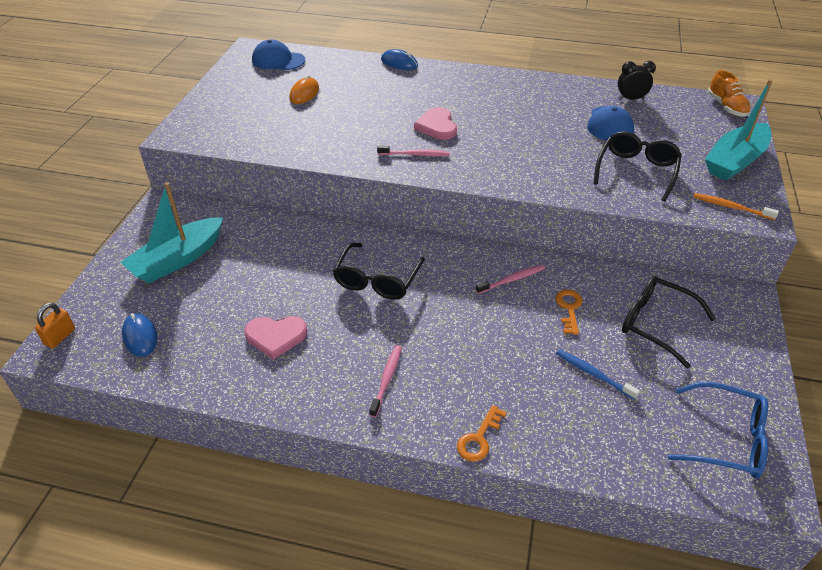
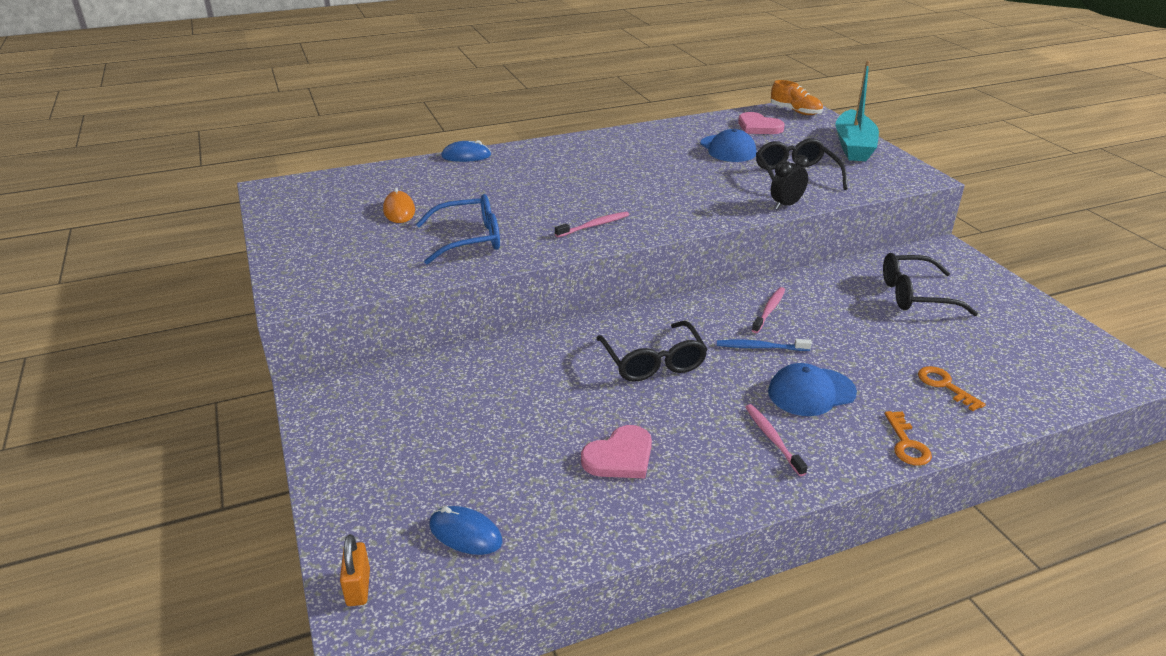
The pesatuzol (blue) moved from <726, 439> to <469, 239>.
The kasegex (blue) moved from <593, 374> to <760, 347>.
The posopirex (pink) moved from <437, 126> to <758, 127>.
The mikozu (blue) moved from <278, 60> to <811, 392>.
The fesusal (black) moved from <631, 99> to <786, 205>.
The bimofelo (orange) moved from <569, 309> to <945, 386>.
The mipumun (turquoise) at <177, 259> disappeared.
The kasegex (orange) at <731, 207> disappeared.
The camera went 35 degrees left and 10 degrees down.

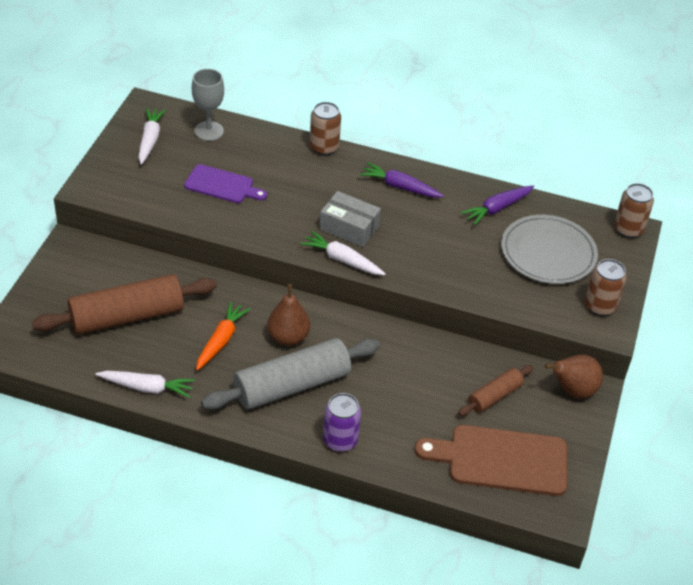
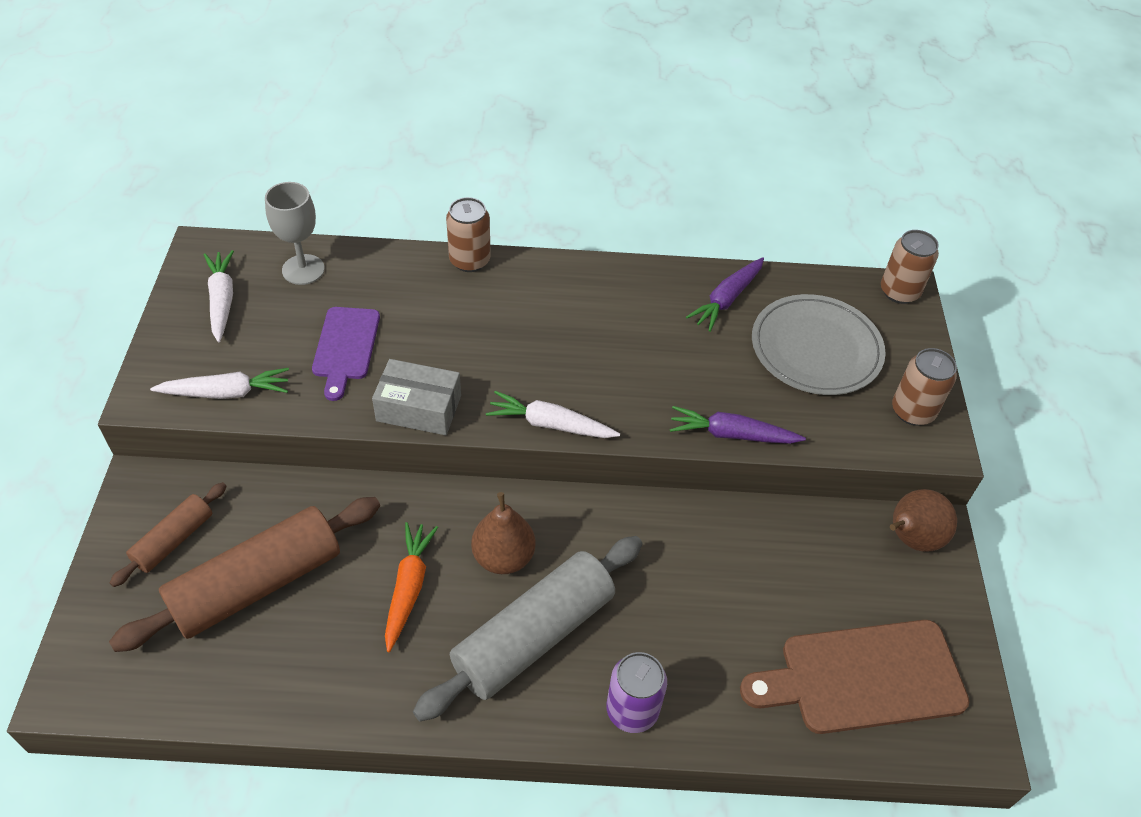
The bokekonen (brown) moved from <495, 396> to <174, 540>.
The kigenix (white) moved from <147, 387> to <226, 392>.
The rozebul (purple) at <222, 185> turned 90 degrees clockwise.
The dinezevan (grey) moved from <349, 228> to <419, 408>.
The kigenix (purple) moved from <400, 187> to <731, 434>.
The camera went 15 degrees left and 5 degrees up.

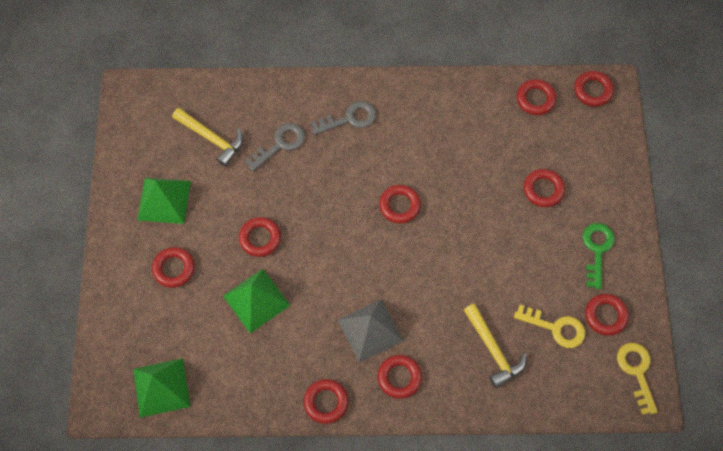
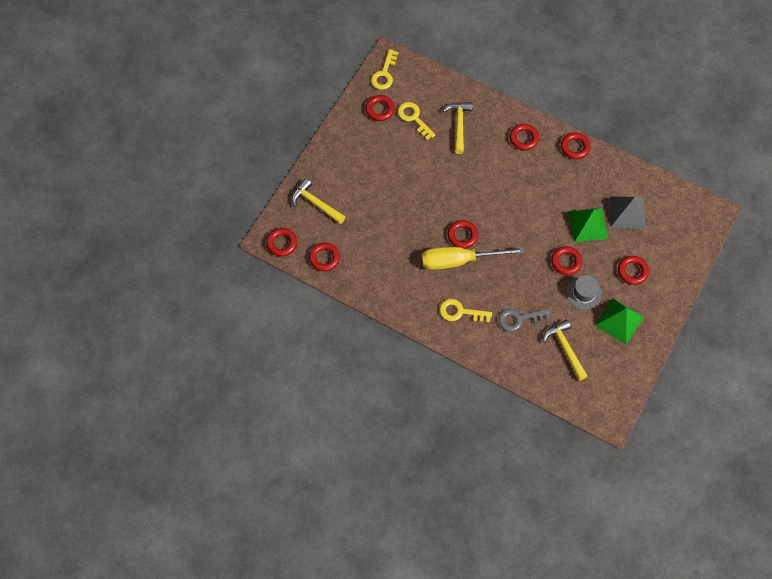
The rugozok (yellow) at <316, 203> appeared.
The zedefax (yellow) at <459, 260> appeared.
The bimofelo (grey) at <349, 118> became the bimofelo (yellow) at <460, 312>.
The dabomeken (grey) at <583, 293> appeared.
The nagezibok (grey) moved from <370, 330> to <627, 212>.
The nagezibok (green) at <161, 387> disappeared.
The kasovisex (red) at <543, 190> disappeared.
The bimofelo (green) at <597, 250> disappeared.
The camera went 150 degrees left and 0 degrees up.

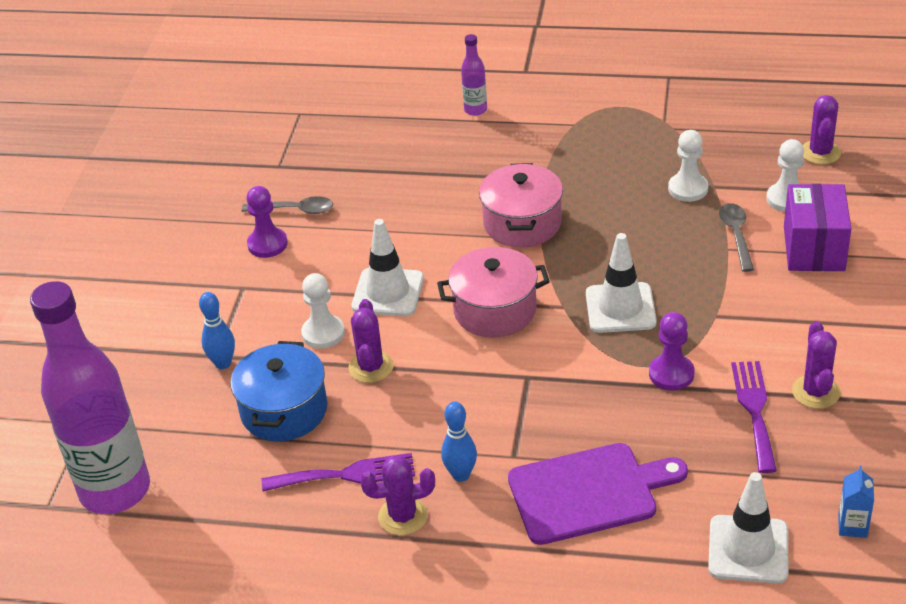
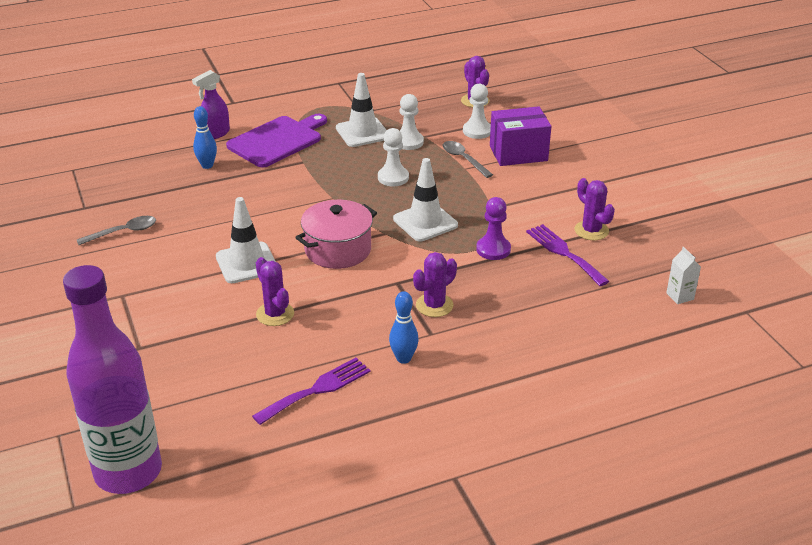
The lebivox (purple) at <475, 110> was replaced by the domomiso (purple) at <215, 134>.
The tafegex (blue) moved from <223, 363> to <207, 165>.
The rozebul (purple) moved from <588, 492> to <277, 141>.
The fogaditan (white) moved from <748, 549> to <362, 132>.
The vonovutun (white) moved from <323, 333> to <393, 177>.
The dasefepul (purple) moved from <403, 516> to <434, 305>.
The dinezevan (purple) at <813, 248> turned 75 degrees counterclockwise.
The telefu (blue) at <852, 526> became the telefu (white) at <680, 296>.
The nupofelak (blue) at <284, 410> disappeared.
The vonovutun (purple) at <267, 244> disappeared.
The nupofelak (pink) at <522, 223> disappeared.
The camera went 35 degrees left and 5 degrees down.

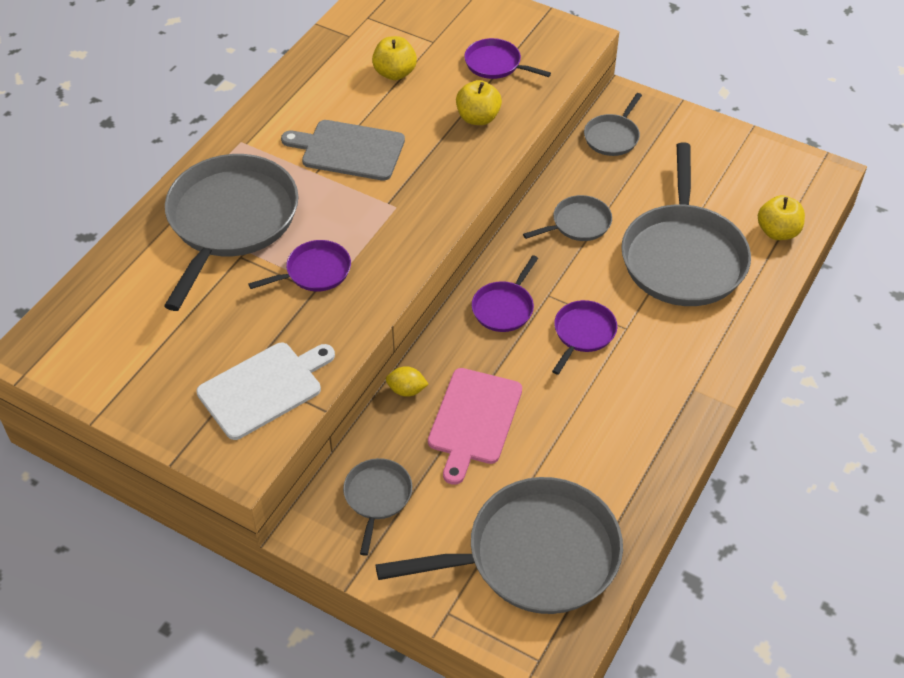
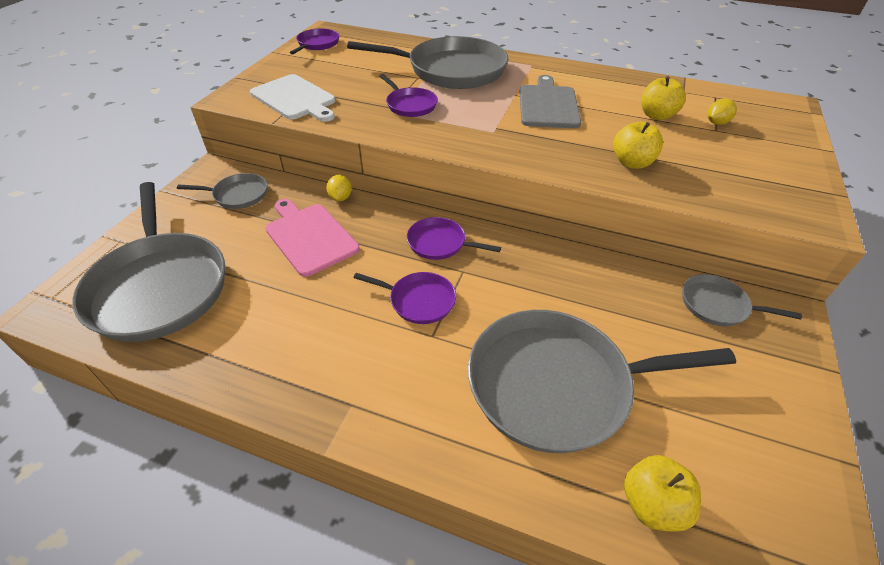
The rozebul (pink) at <474, 420> turned 45 degrees clockwise.
The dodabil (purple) moved from <495, 64> to <317, 44>.
The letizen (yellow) at <716, 123> appeared.
The dodabil (grey) at <578, 223> disappeared.
The camera went 80 degrees right and 5 degrees down.

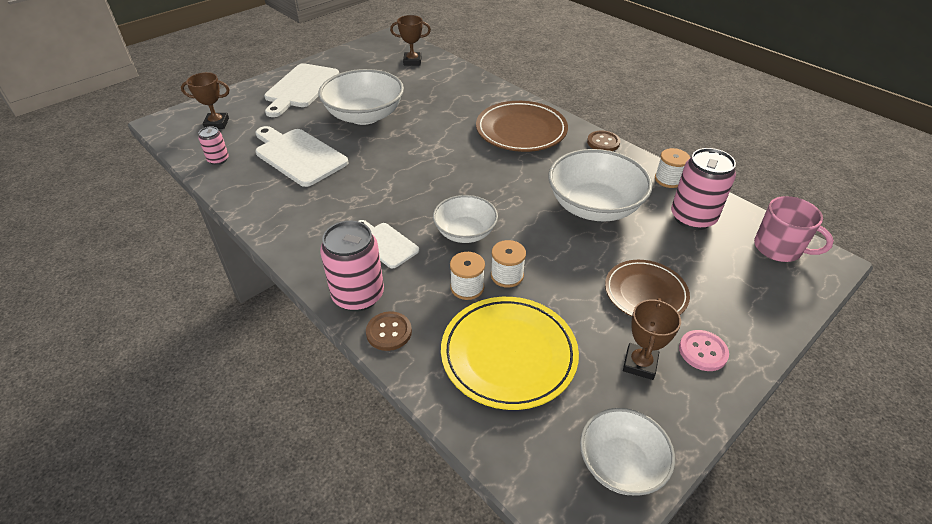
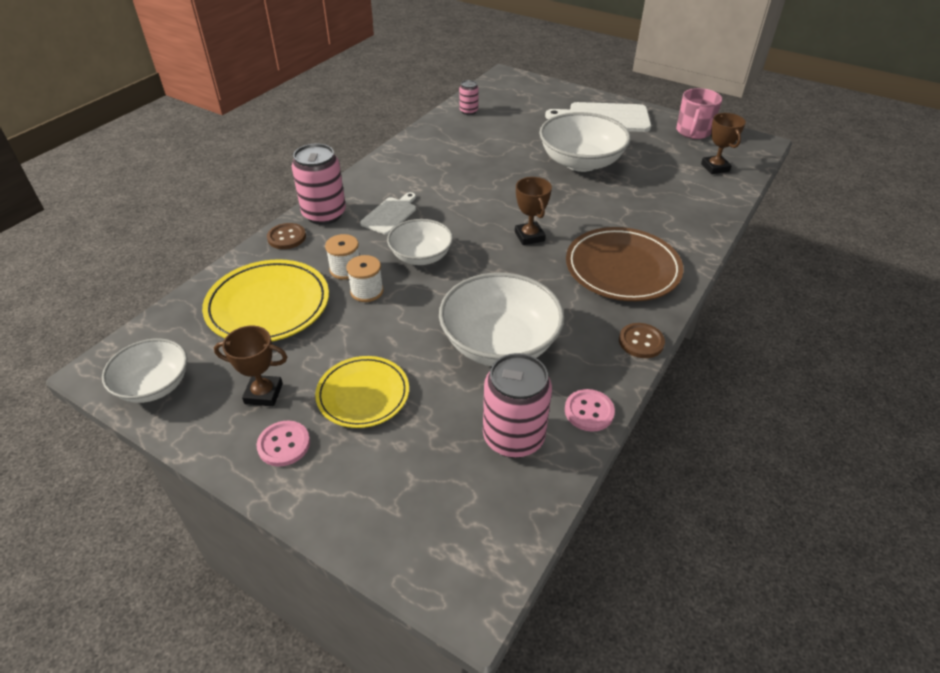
The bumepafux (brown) at <645, 293> became the bumepafux (yellow) at <363, 394>.
The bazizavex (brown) moved from <217, 123> to <529, 236>.
The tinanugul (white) at <668, 179> was replaced by the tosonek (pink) at <589, 411>.
The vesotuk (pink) moved from <778, 248> to <693, 132>.
The rozebul (white) at <298, 155> disappeared.
The camera went 75 degrees right and 0 degrees up.

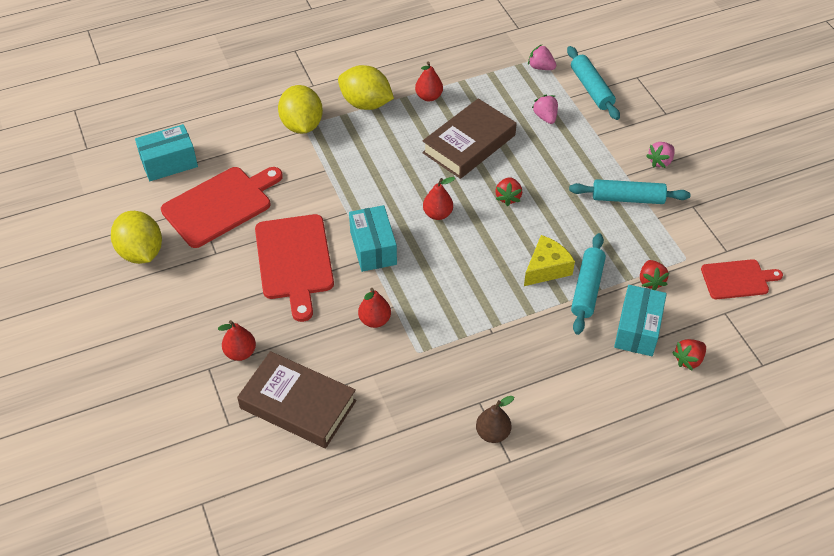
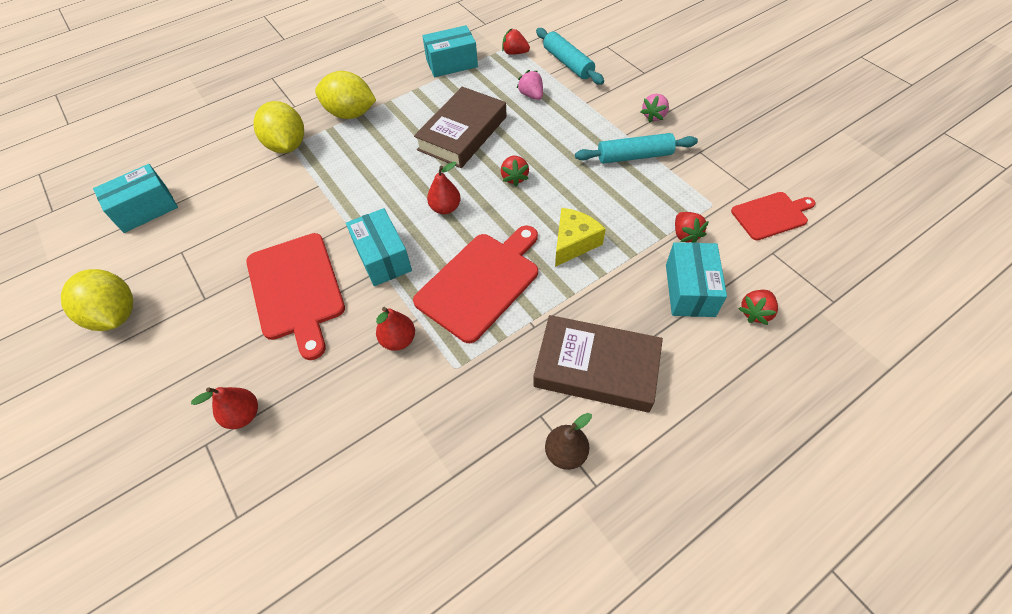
The rozebul (red) moved from <220, 205> to <481, 283>.
The dinezevan (turquoise) at <452, 63> appeared.
The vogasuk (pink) at <540, 67> became the vogasuk (red) at <515, 53>.
The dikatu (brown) moved from <298, 404> to <596, 368>.
The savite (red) at <429, 97> disappeared.
The bokekonen (turquoise) at <587, 288> disappeared.
The camera went 10 degrees left and 5 degrees up.

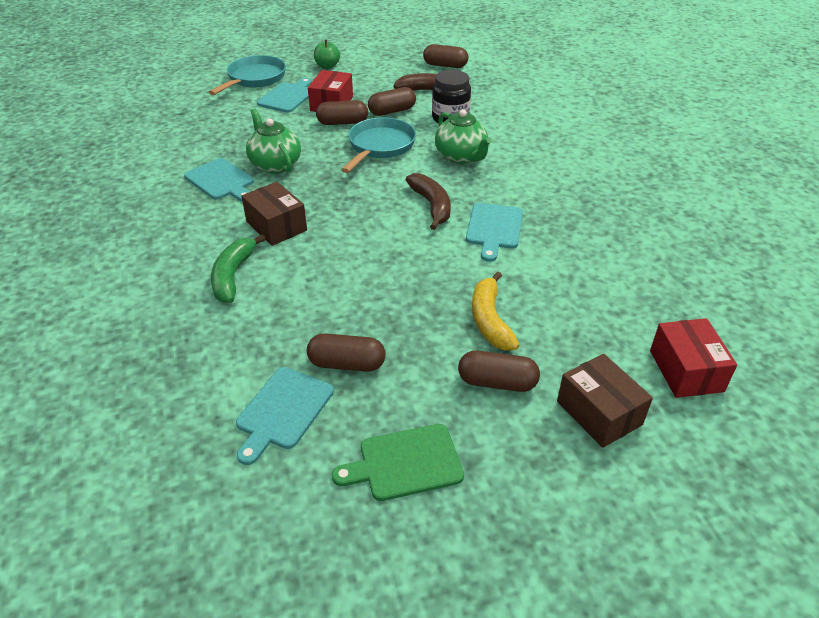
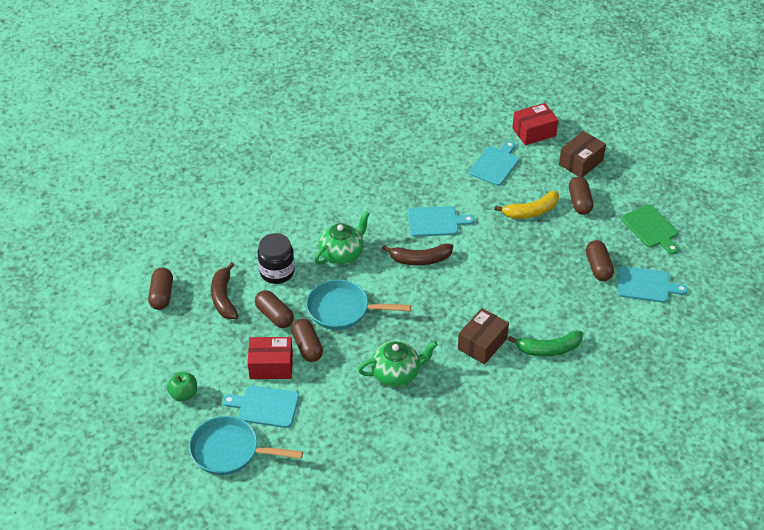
The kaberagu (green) at <275, 164> turned 150 degrees counterclockwise.
The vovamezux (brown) at <432, 206> turned 150 degrees counterclockwise.
The rozebul (turquoise) moved from <221, 181> to <495, 164>.
The camera went 105 degrees left and 5 degrees up.

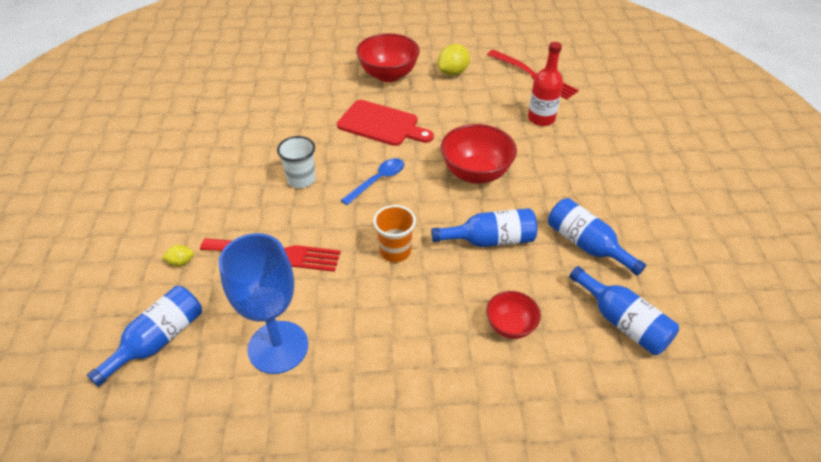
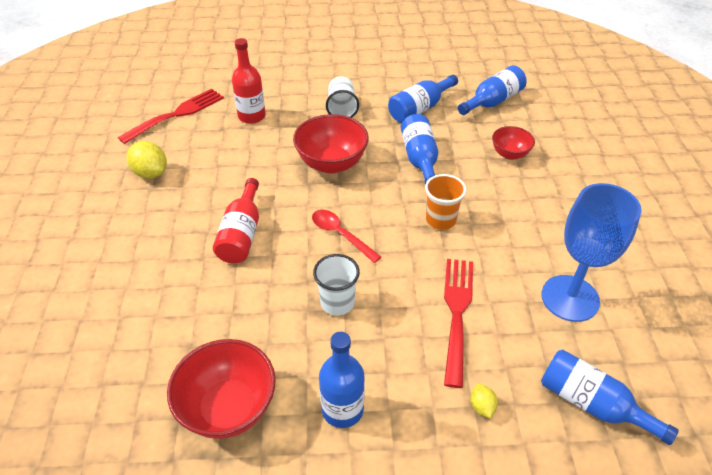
The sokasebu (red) moved from <388, 75> to <228, 408>.
The rozebul (red) at <381, 124> was replaced by the lebivox (red) at <242, 234>.
The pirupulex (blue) at <378, 180> became the pirupulex (red) at <340, 235>.
The lebivox (blue) at <342, 409> appeared.
The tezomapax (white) at <341, 109> appeared.
The camera went 90 degrees left and 0 degrees up.

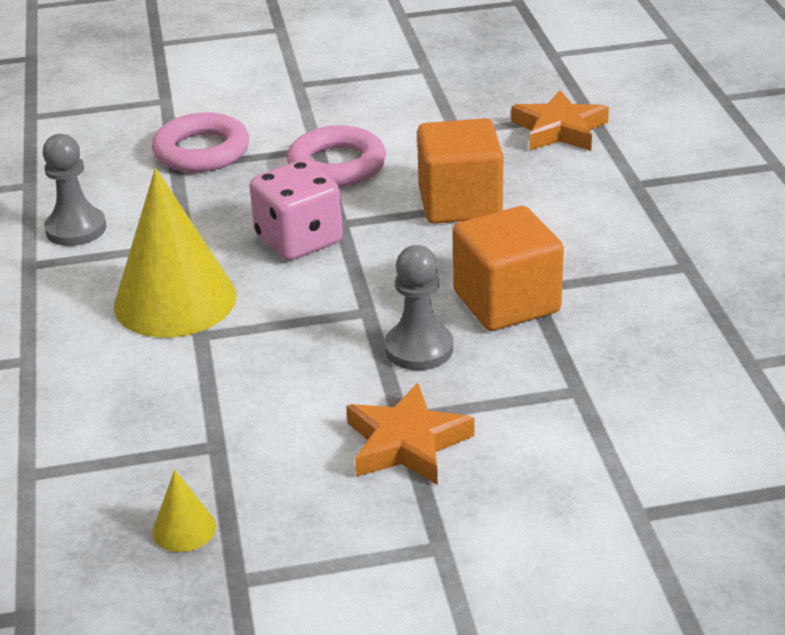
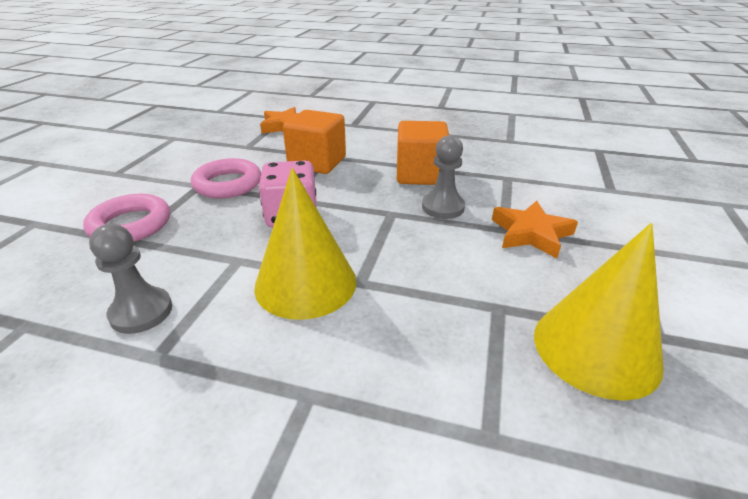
The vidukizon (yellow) at <184, 529> changed to 2.34 times the size.
The camera went 65 degrees left and 0 degrees up.

